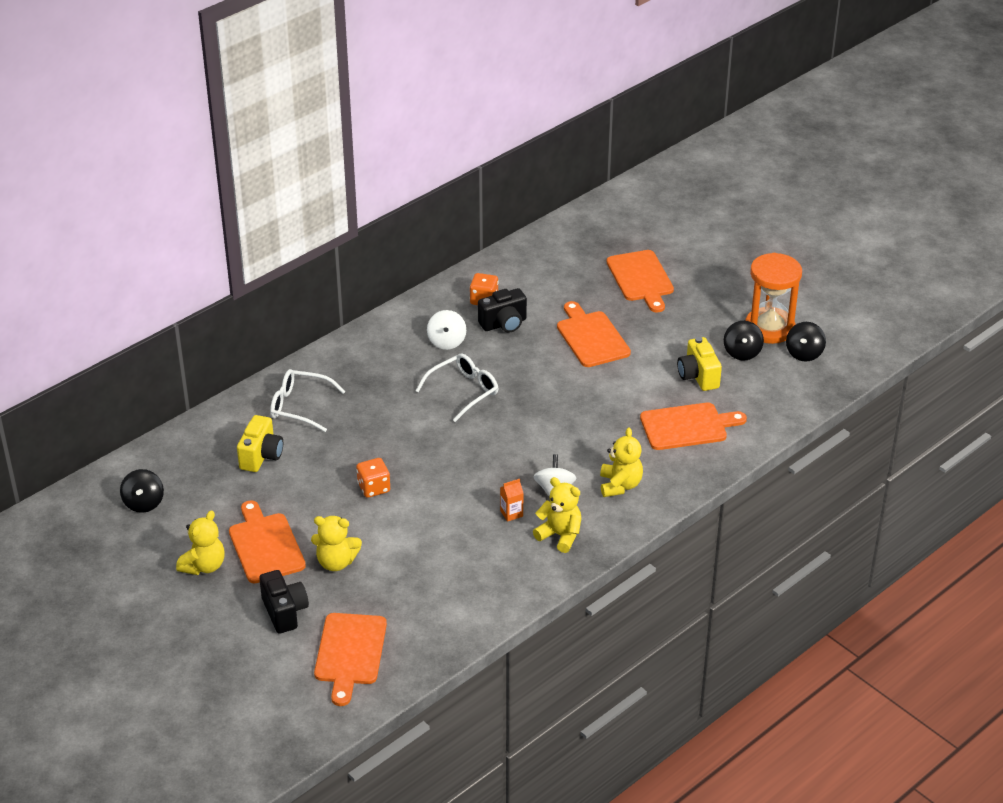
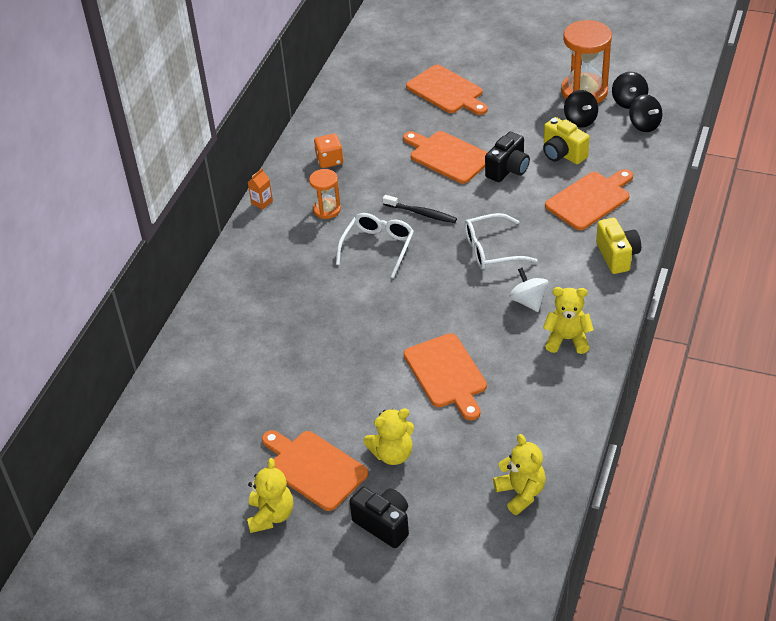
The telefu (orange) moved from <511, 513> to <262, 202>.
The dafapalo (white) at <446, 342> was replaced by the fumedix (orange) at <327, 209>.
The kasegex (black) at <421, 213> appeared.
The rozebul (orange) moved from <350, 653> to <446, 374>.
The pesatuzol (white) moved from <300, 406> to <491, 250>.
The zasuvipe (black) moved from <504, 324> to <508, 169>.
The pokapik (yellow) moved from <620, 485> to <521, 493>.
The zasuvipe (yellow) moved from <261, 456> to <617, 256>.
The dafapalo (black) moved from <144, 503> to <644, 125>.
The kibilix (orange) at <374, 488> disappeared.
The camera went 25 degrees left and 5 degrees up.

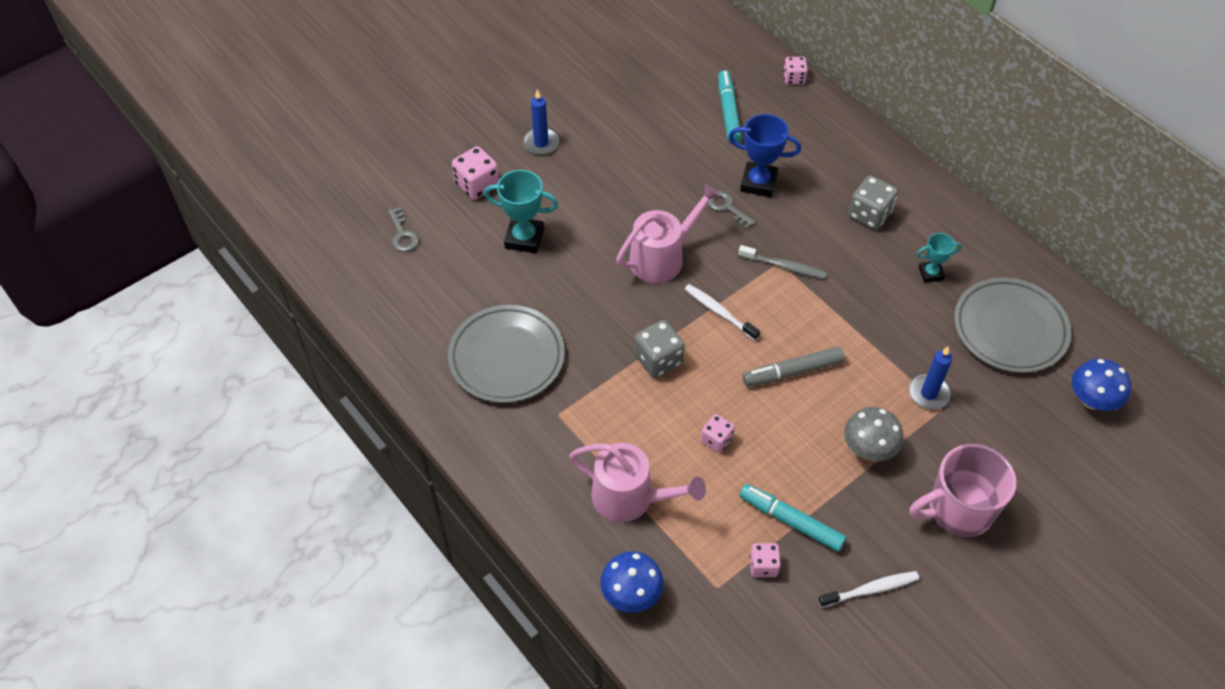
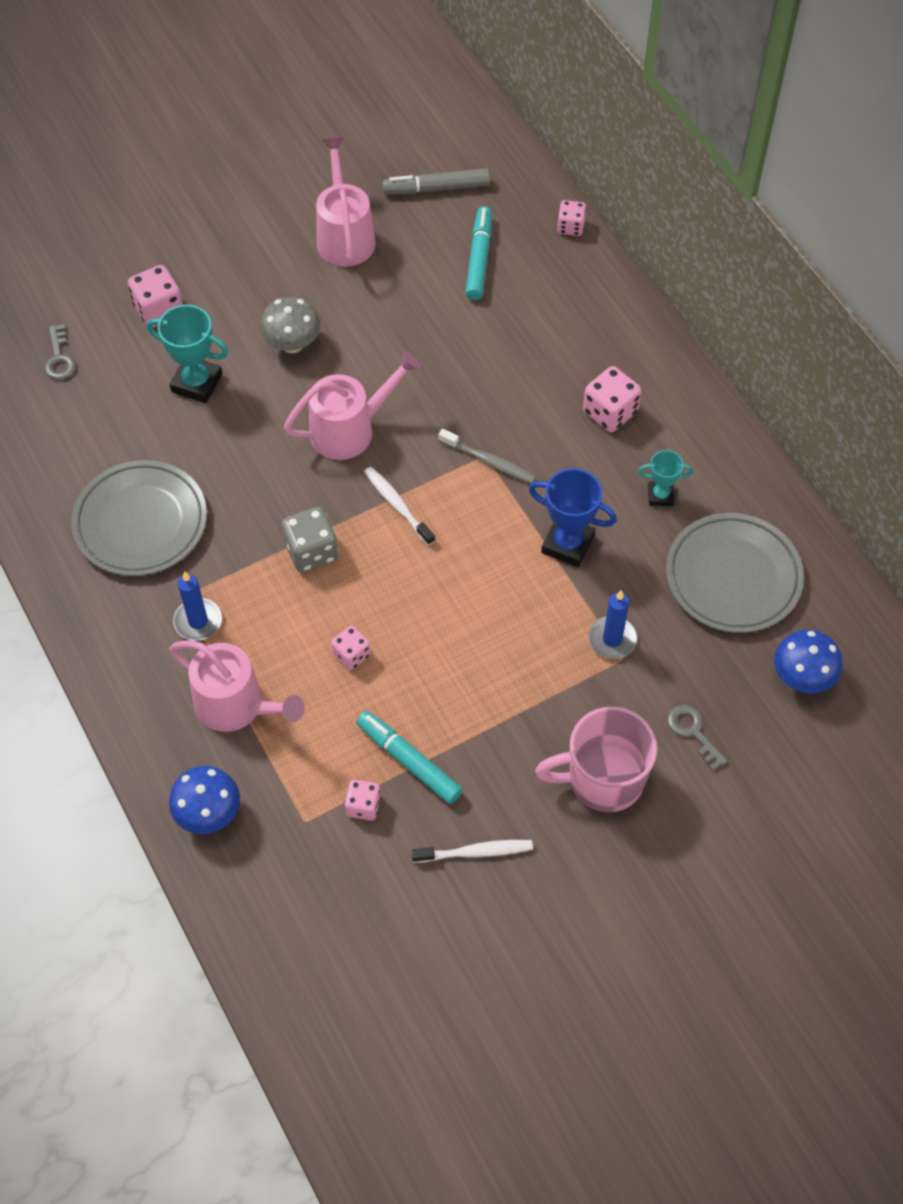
The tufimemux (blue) moved from <541, 143> to <198, 621>.
The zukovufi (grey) moved from <868, 449> to <292, 344>.
The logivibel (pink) at <344, 236> appeared.
The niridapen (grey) moved from <792, 371> to <436, 188>.
The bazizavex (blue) moved from <758, 183> to <567, 544>.
The kibilix (grey) at <869, 214> became the kibilix (pink) at <610, 412>.
The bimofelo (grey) moved from <727, 207> to <693, 732>.
The camera went 10 degrees right and 5 degrees up.

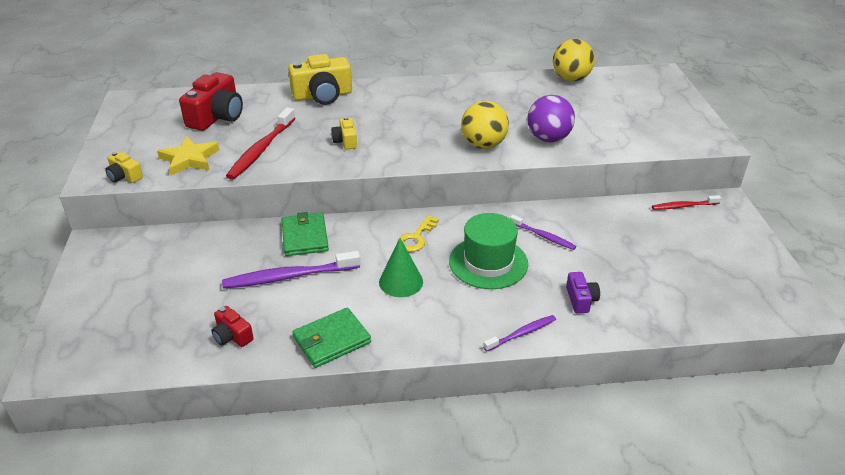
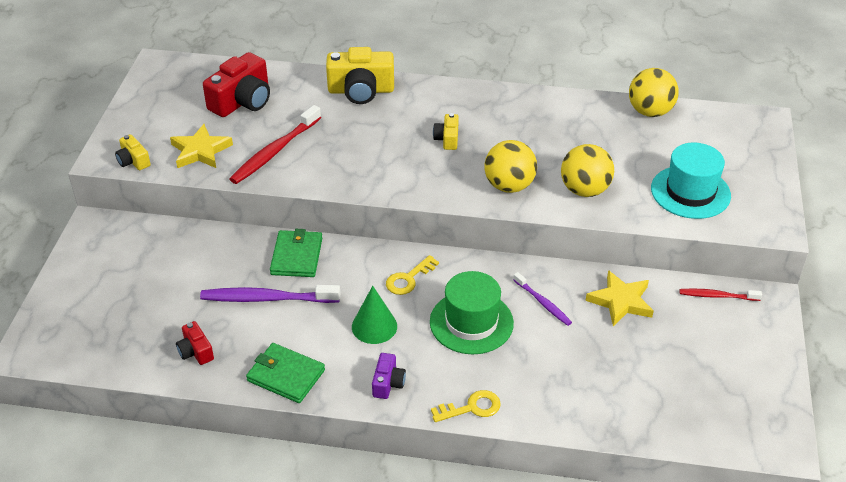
The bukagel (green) at <331, 340> turned 45 degrees clockwise.
The zasuvipe (purple) moved from <581, 300> to <388, 383>.
The kasegex (purple) at <521, 334> was replaced by the bimofelo (yellow) at <471, 408>.
The zasuvipe (yellow) moved from <345, 141> to <447, 139>.
The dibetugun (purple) at <548, 138> became the dibetugun (yellow) at <584, 190>.
The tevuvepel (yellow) at <620, 301> appeared.
The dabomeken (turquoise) at <690, 192> appeared.
The camera went 15 degrees right and 5 degrees up.

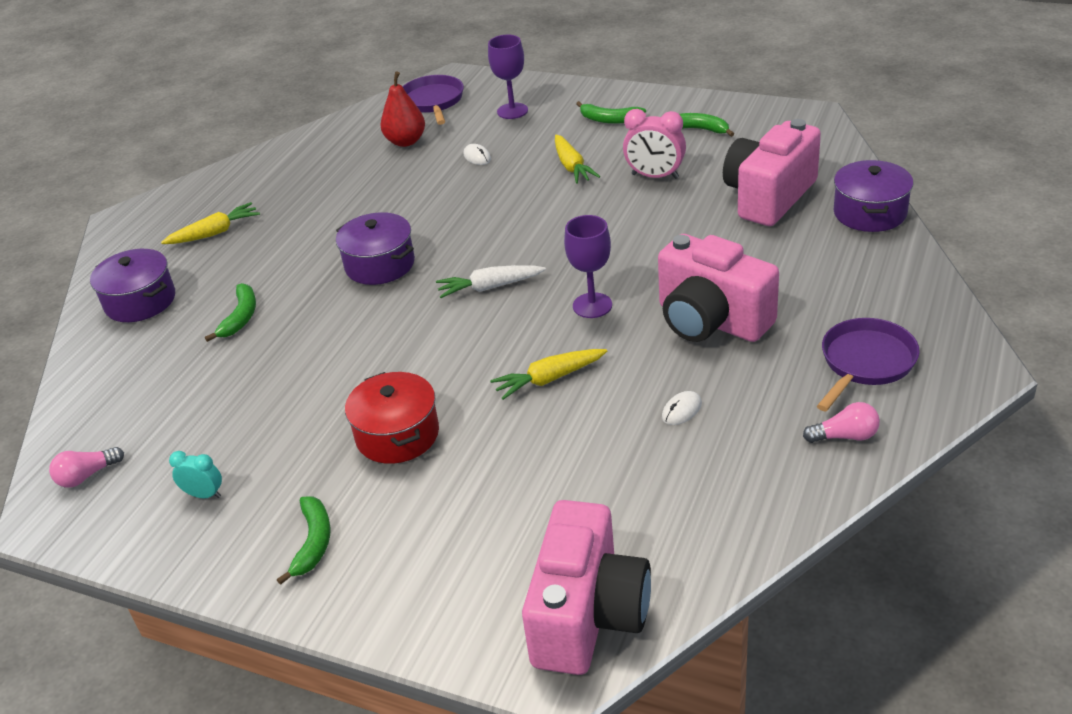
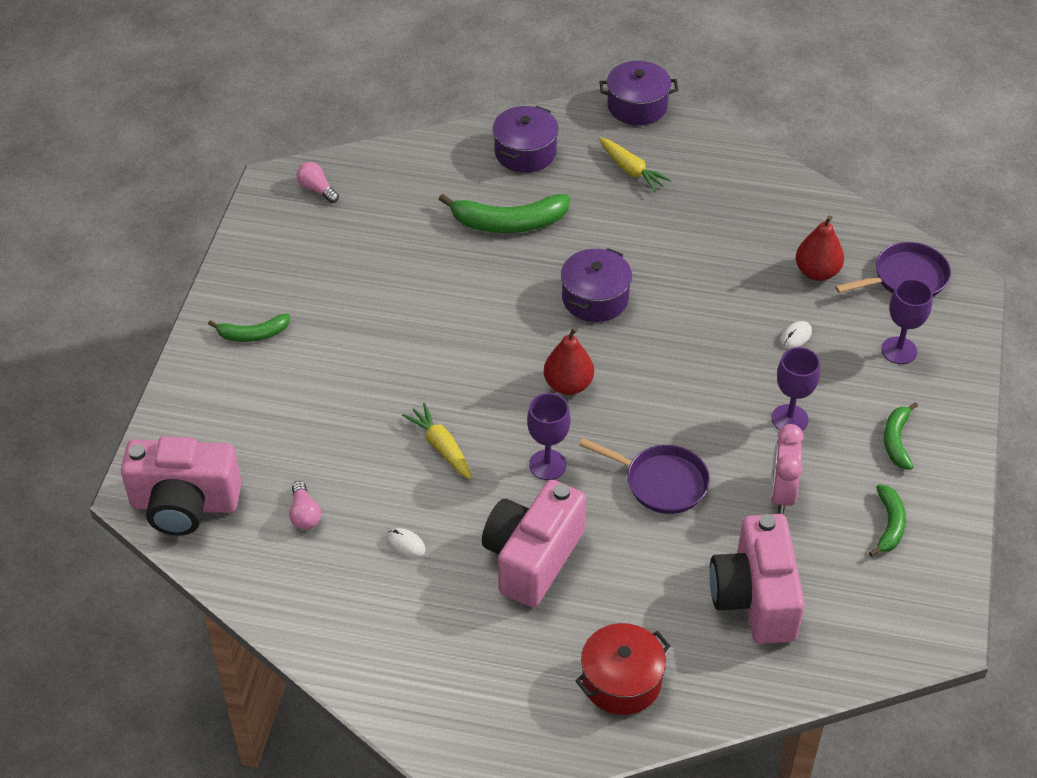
The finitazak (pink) moved from <845, 436> to <304, 514>.
The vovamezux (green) at <240, 317> changed to 1.71 times the size.
The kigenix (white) at <490, 287> was replaced by the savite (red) at <568, 385>.
The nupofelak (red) moved from <397, 435> to <621, 681>.
The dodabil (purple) moved from <865, 363> to <661, 482>.
The nupofelak (purple) moved from <869, 213> to <637, 106>.
The zasuvipe (pink) at <769, 197> turned 120 degrees counterclockwise.
The kigenix (yellow) at <572, 166> was replaced by the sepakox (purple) at <789, 419>.
The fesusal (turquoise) at <204, 495> disappeared.
The camera went 75 degrees right and 10 degrees up.

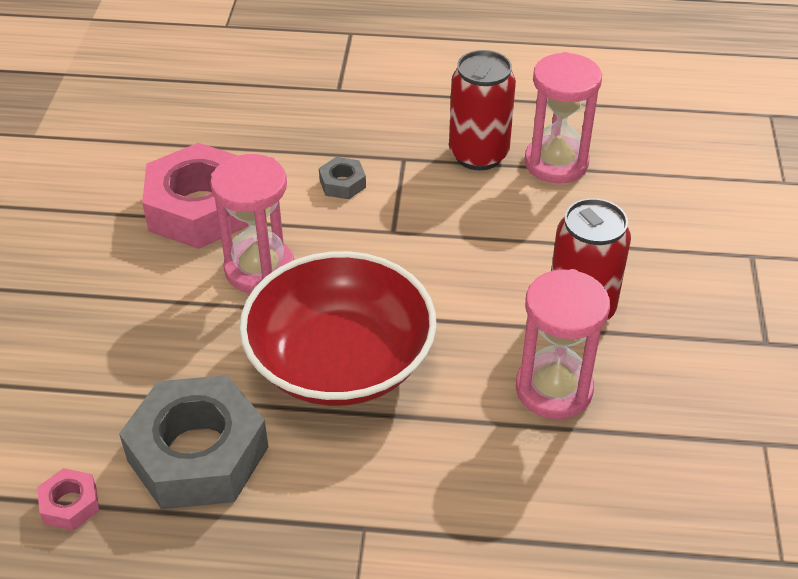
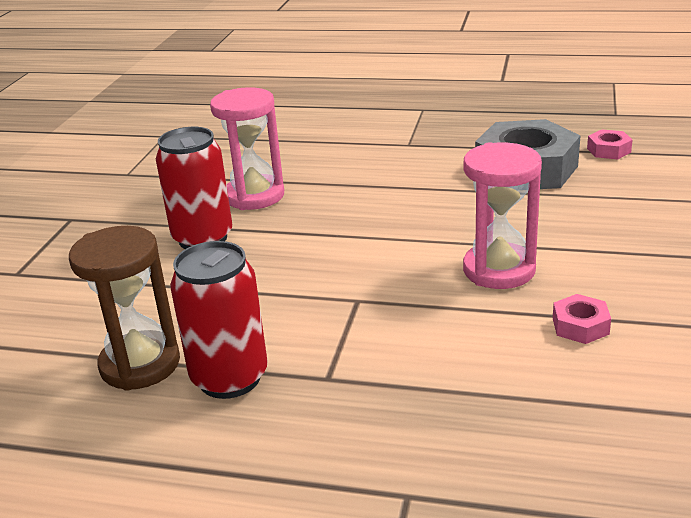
The fumedix (pink) at <556, 163> became the fumedix (brown) at <140, 364>.
The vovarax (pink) at <200, 208> changed to 0.43 times the size.
The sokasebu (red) at <340, 360> disappeared.
The vovarax (grey) at <342, 183> disappeared.
The camera went 170 degrees left and 15 degrees down.

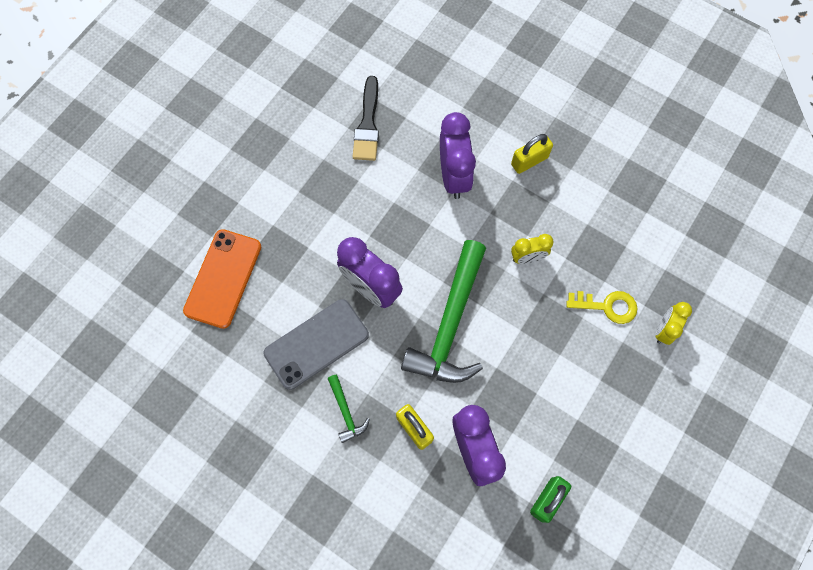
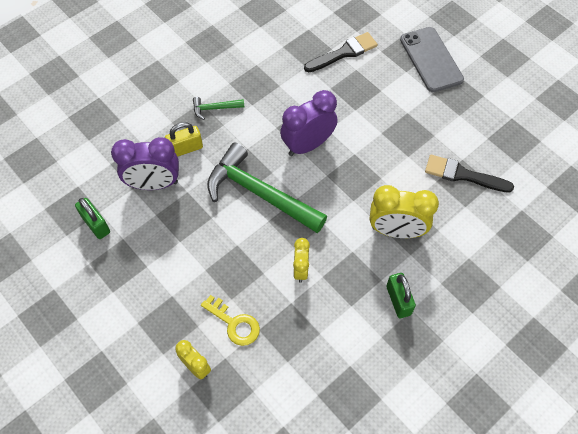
The bimofelo (yellow) at <607, 306> turned 75 degrees counterclockwise.
The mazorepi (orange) at <223, 278> was replaced by the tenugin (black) at <344, 53>.
The fesusal (purple) at <454, 176> became the fesusal (yellow) at <396, 231>.
The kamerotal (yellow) at <529, 161> became the kamerotal (green) at <398, 300>.
The mazorepi (grey) moved from <316, 344> to <431, 59>.
The camera went 105 degrees right and 10 degrees down.

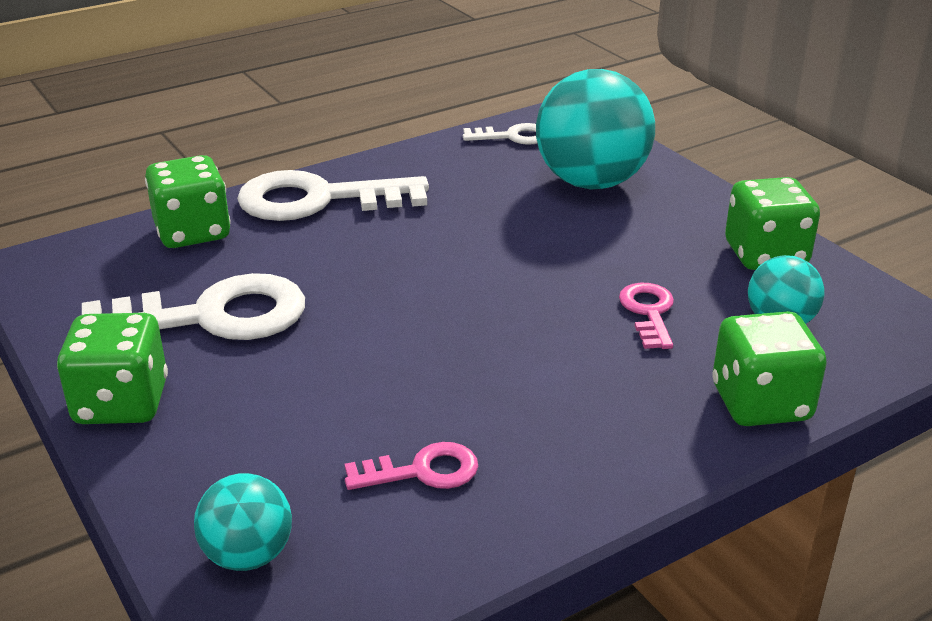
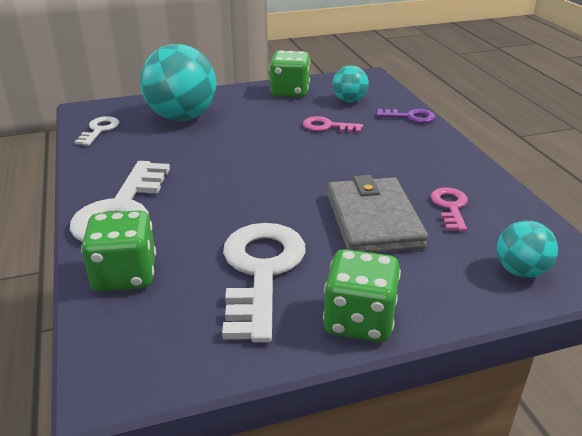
The bukagel (grey) at <373, 220> appeared.
The kibilix (green) at <760, 403> was replaced by the bimofelo (purple) at <410, 117>.
The camera went 75 degrees left and 0 degrees up.

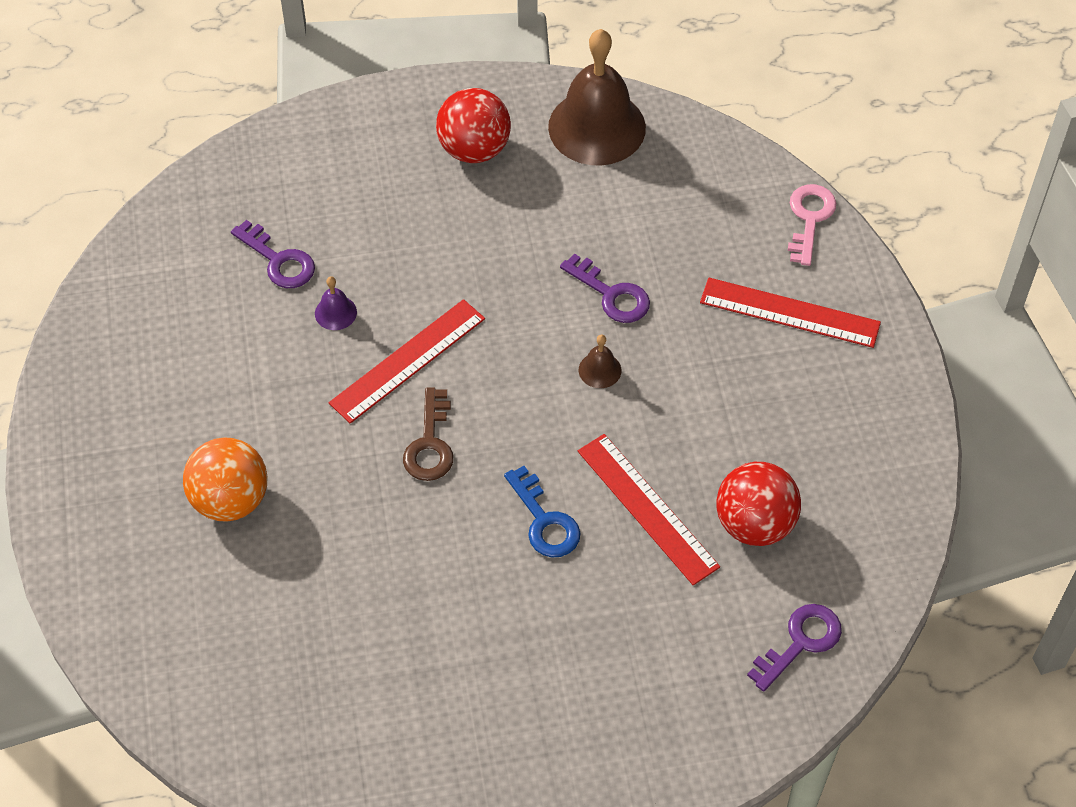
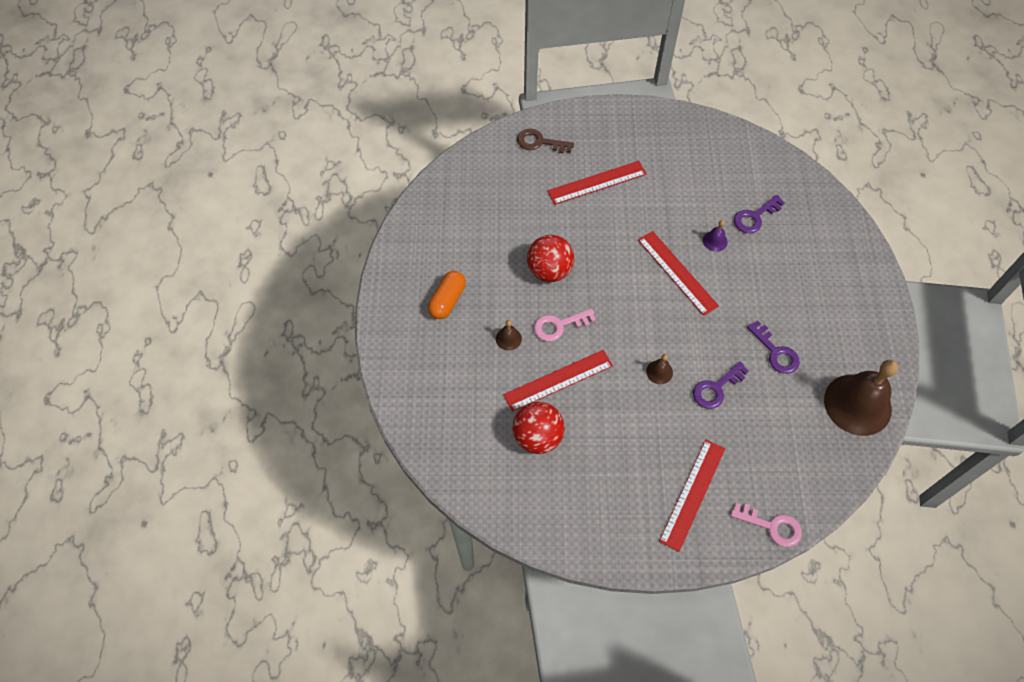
The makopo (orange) at <447, 300> appeared.
The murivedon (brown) at <508, 338> appeared.
The bimofelo (brown) moved from <430, 443> to <540, 142>.
The dibetugun (red) moved from <474, 149> to <549, 270>.
The bimofelo (blue) at <544, 520> became the bimofelo (pink) at <559, 325>.
The dibetugun (orange) at <230, 500> was replaced by the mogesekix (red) at <597, 182>.
The bimofelo (purple) moved from <800, 642> to <775, 352>.
The camera went 100 degrees right and 5 degrees up.

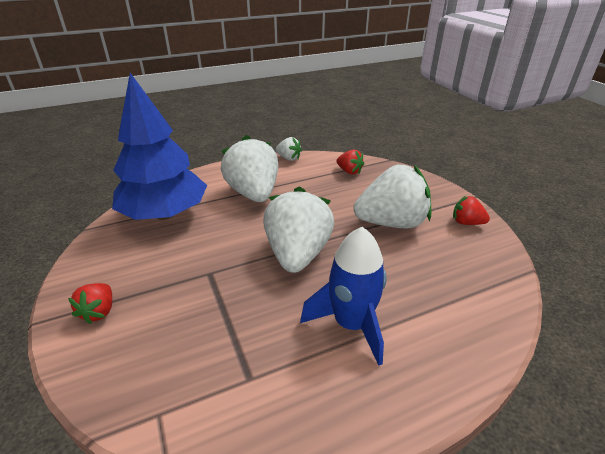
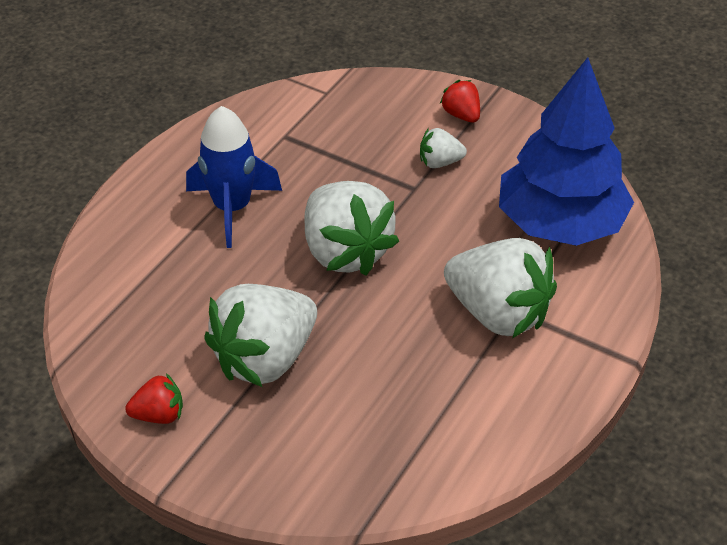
The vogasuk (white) moved from <289, 158> to <440, 162>.
The vogasuk (red) at <349, 171> disappeared.
The camera went 145 degrees right and 10 degrees up.

